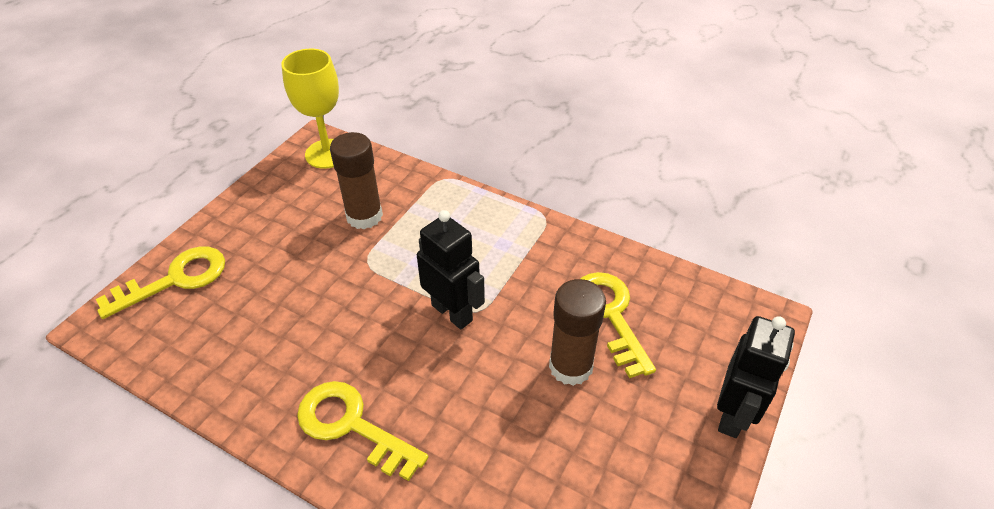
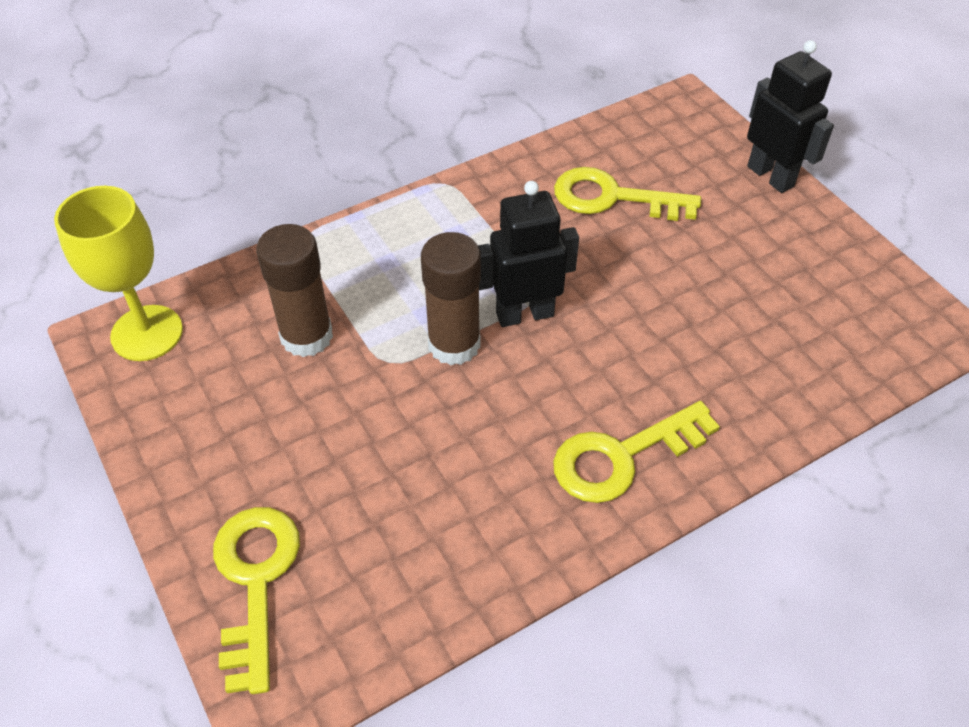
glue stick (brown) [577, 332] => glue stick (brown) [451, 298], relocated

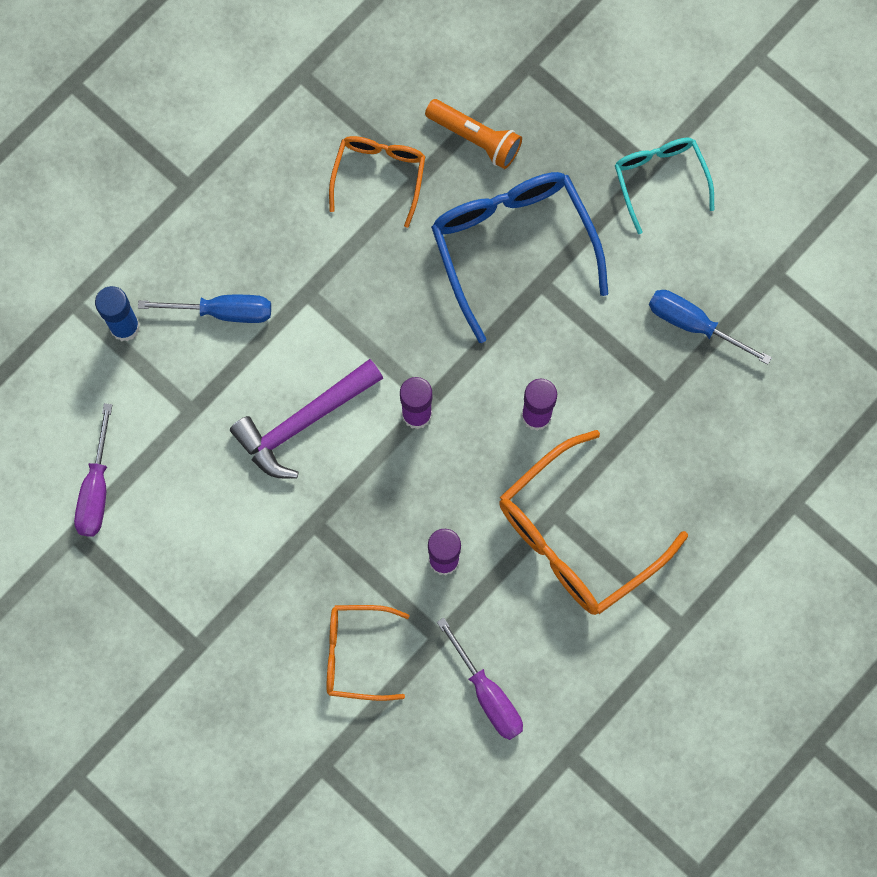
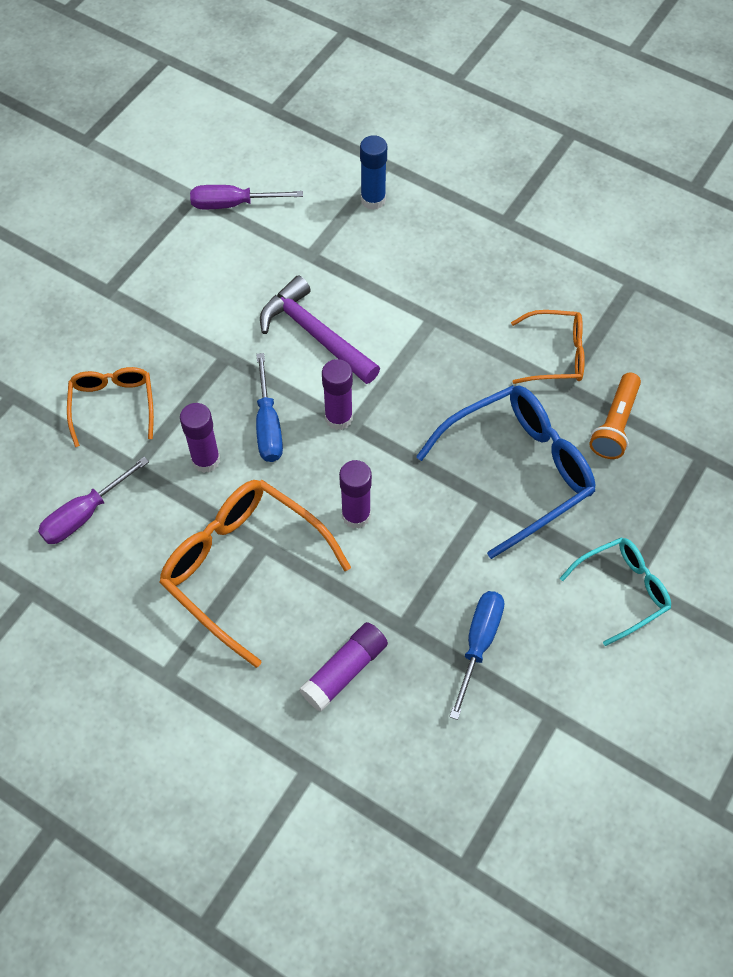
screwdriver (blue) [204, 309] => screwdriver (blue) [269, 407], relocated
nothing => glue stick (purple) [343, 667]

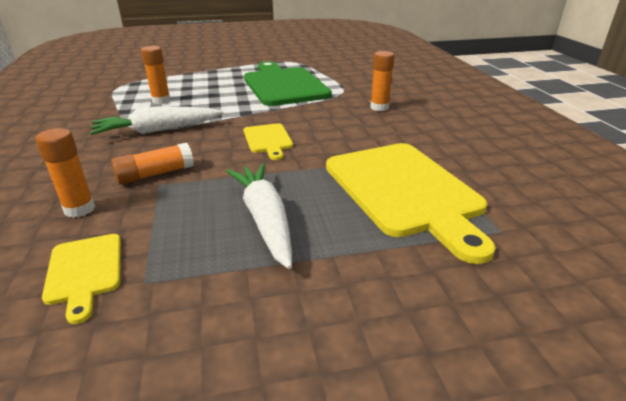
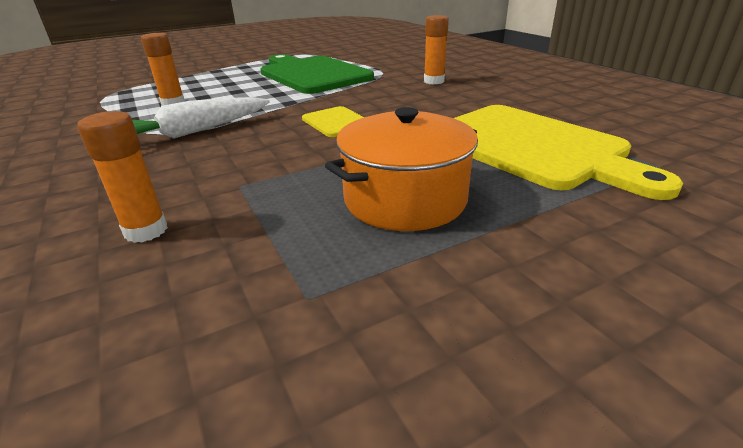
glue stick (orange) [152, 164] => nothing
carrot (white) [259, 216] => pot (orange) [401, 169]
cutting board (yellow) [81, 279] => nothing

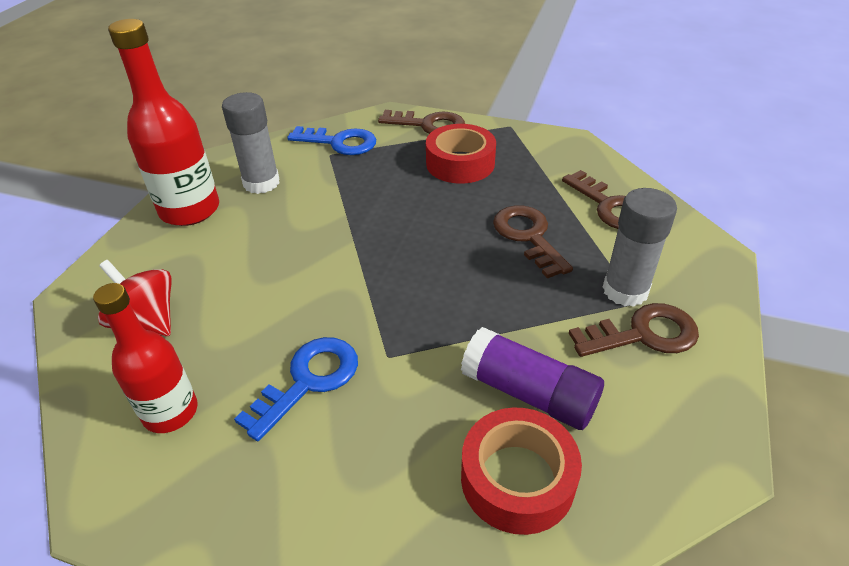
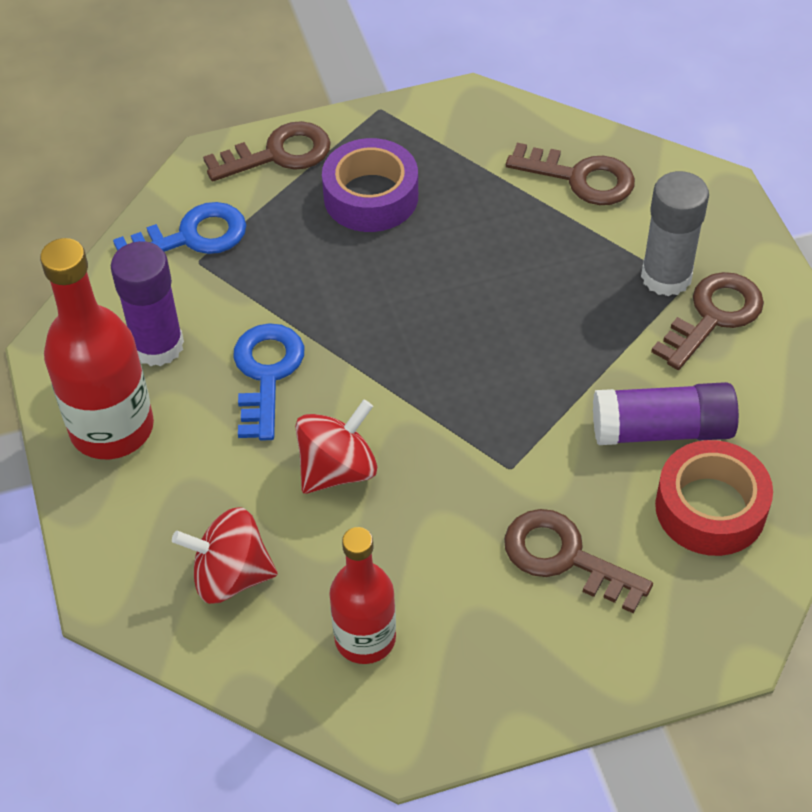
glue stick (grey) [250, 143] => glue stick (purple) [147, 303]
tape (red) [461, 154] => tape (purple) [370, 185]
key (brown) [533, 241] => key (brown) [578, 561], relocated
key (blue) [296, 389] => key (blue) [268, 382], relocated
nothing => spinning top (red) [336, 447]

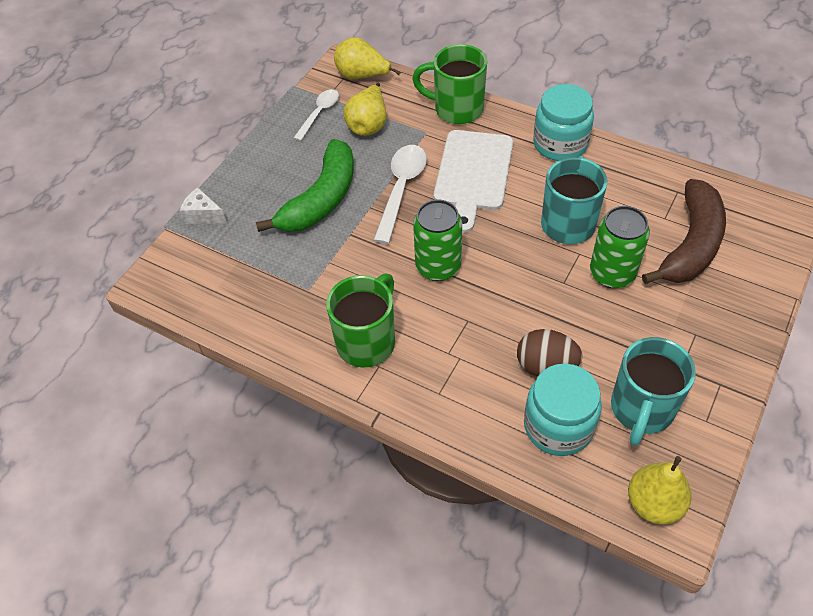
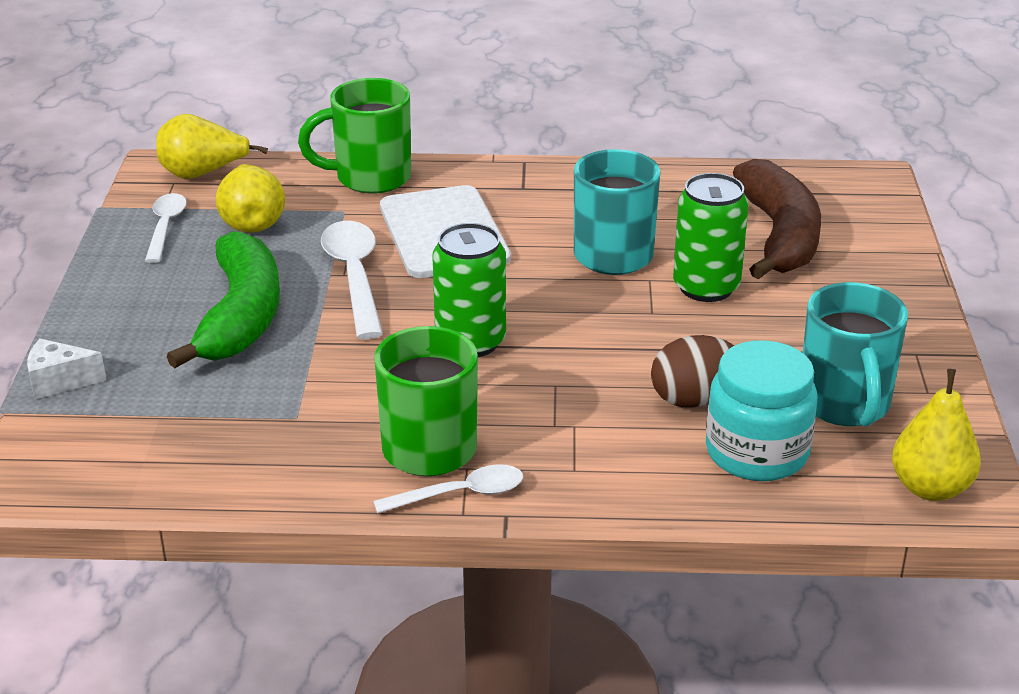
jar (turquoise) [563, 122] => nothing
nothing => spoon (white) [448, 489]

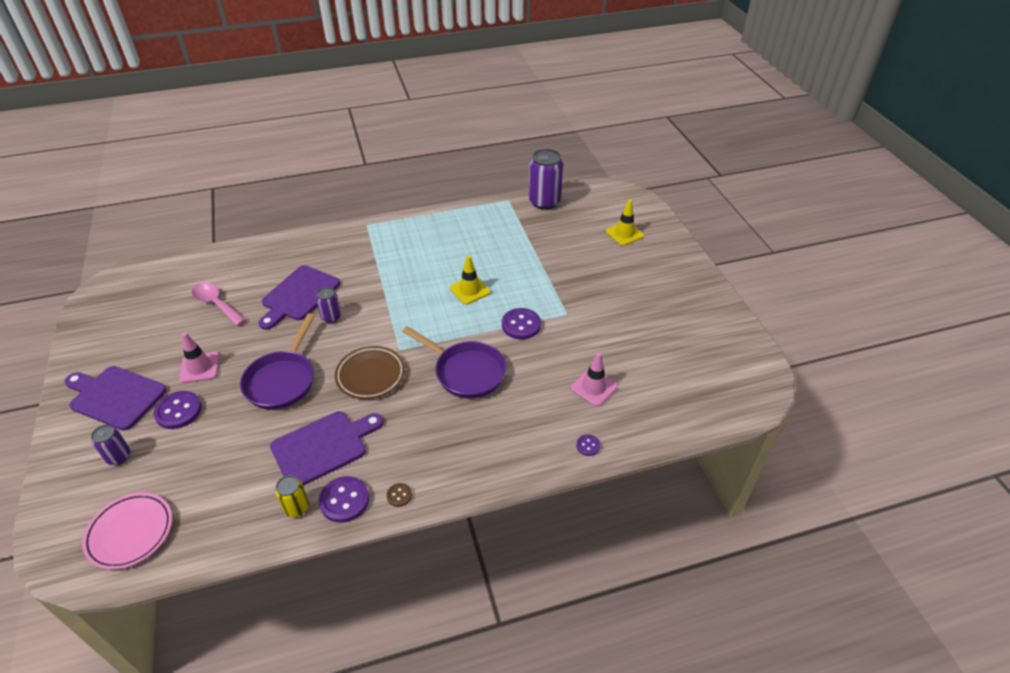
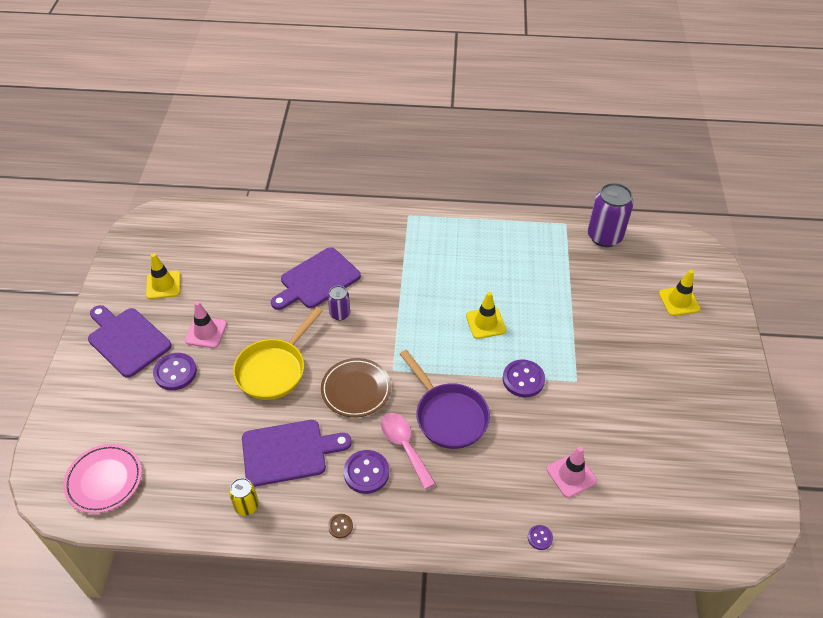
spoon (pink) [219, 304] => spoon (pink) [408, 451], relocated
pan (purple) [277, 361] => pan (yellow) [278, 353]
can (purple) [110, 445] => nothing
button (purple) [344, 499] => button (purple) [366, 472], relocated
nothing => traffic cone (yellow) [163, 276]

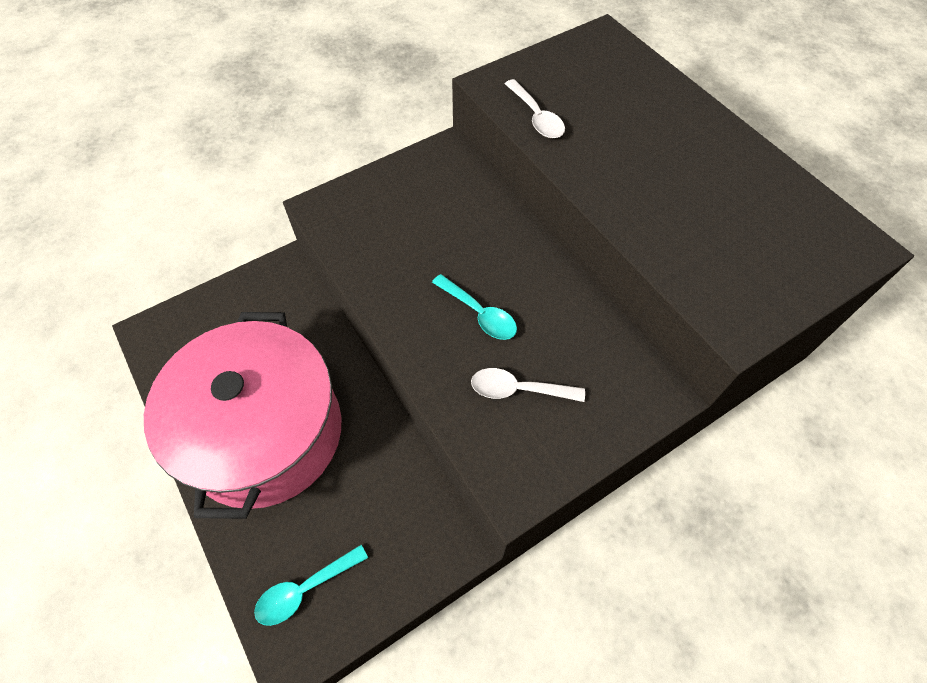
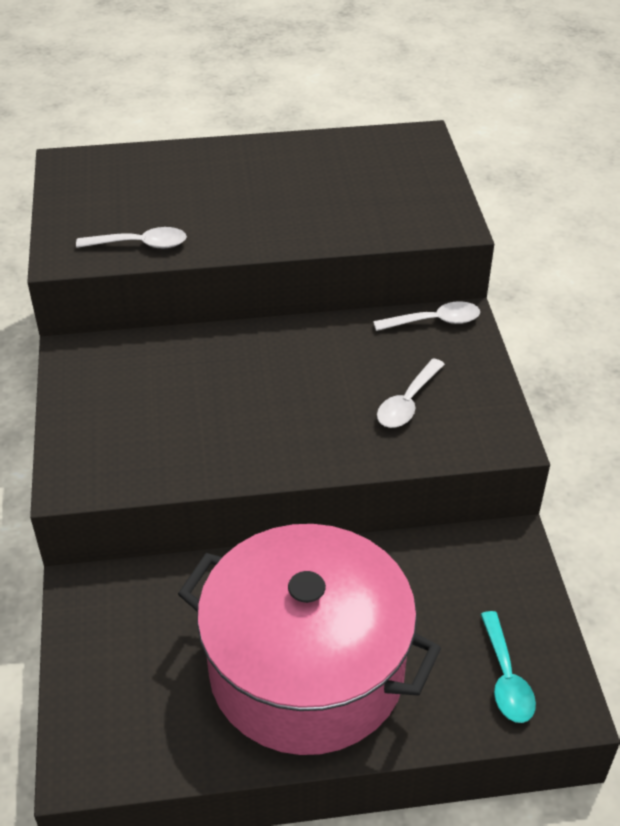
spoon (turquoise) [474, 307] => nothing
nothing => spoon (white) [426, 316]

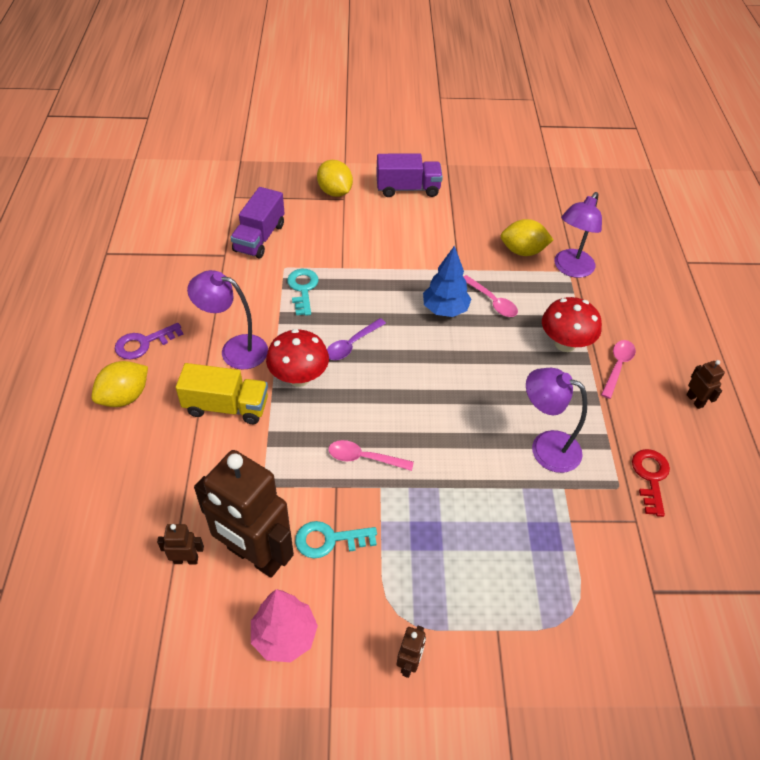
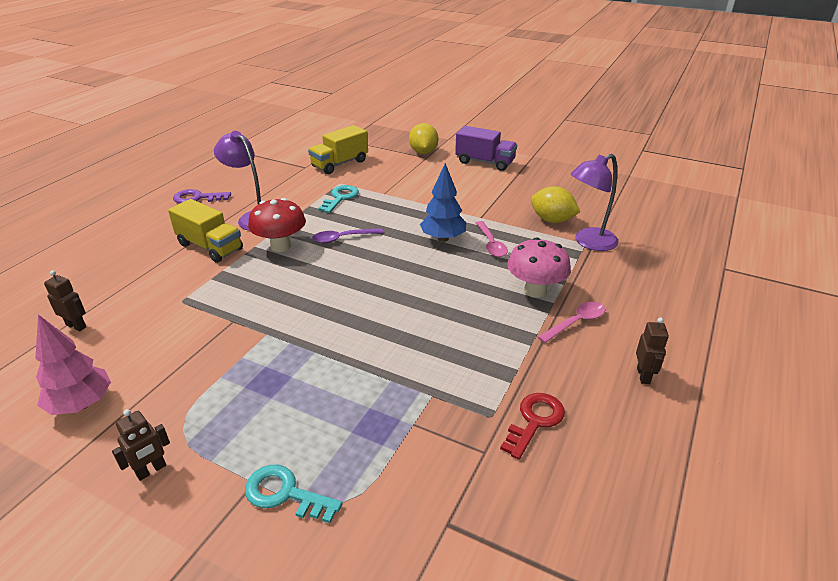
truck (purple) [257, 223] => truck (yellow) [338, 149]
mushroom (red) [572, 324] => mushroom (pink) [539, 267]
lemon (yellow) [119, 384] => nothing
lamp (purple) [556, 420] => nothing
spoon (pink) [371, 455] => nothing
robot (brown) [244, 514] => nothing
key (turquoise) [336, 540] => key (turquoise) [293, 494], relocated

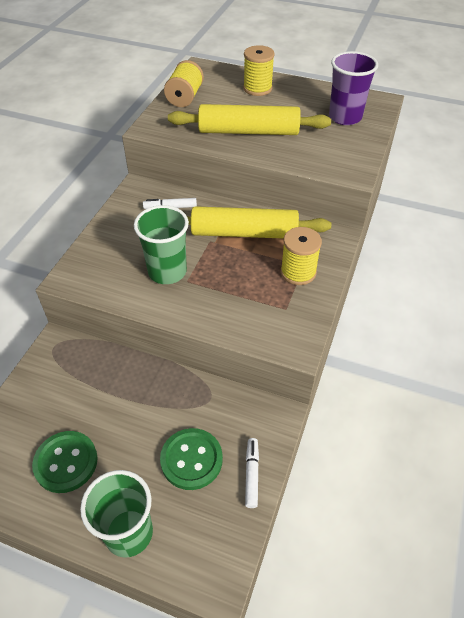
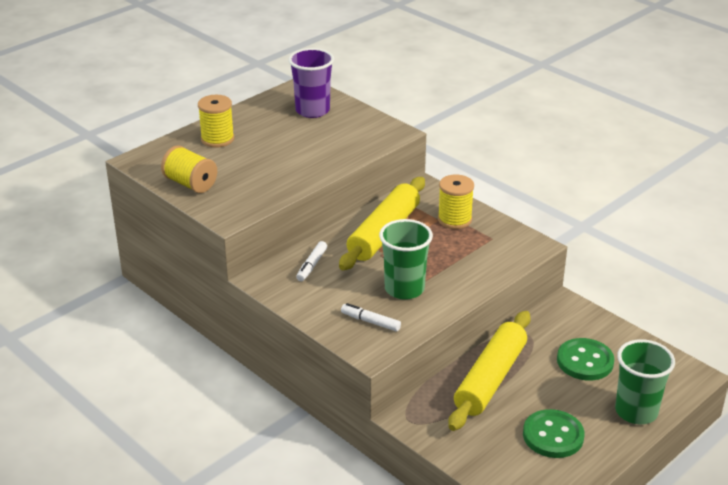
rolling pin (yellow) [249, 119] => rolling pin (yellow) [489, 371], relocated
marker (white) [252, 473] => marker (white) [371, 317], relocated

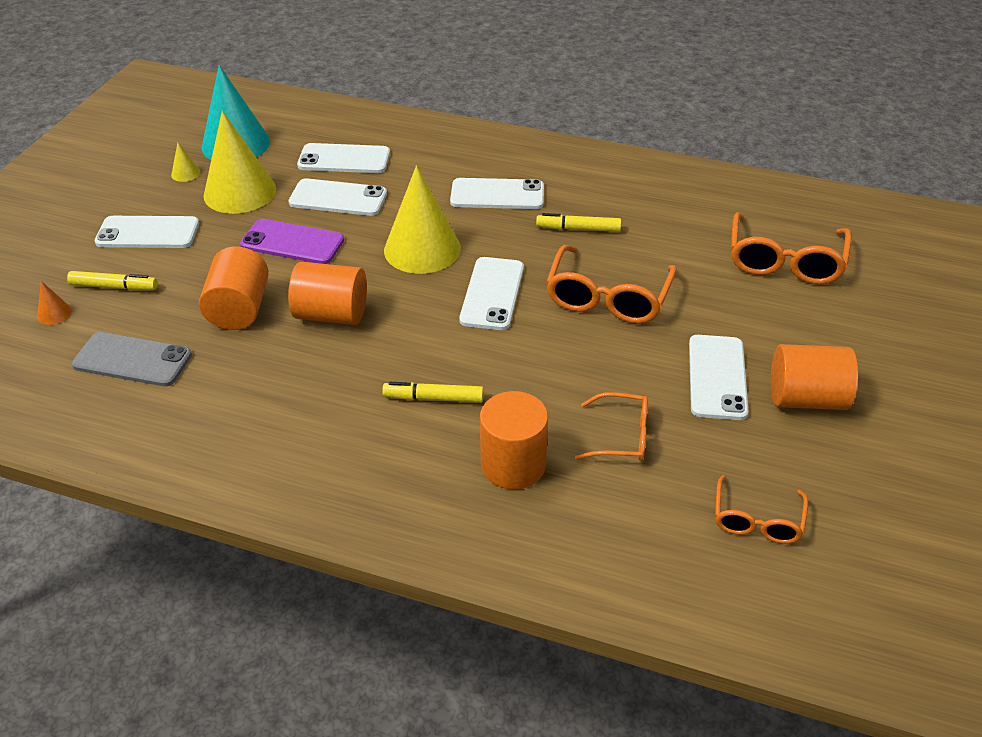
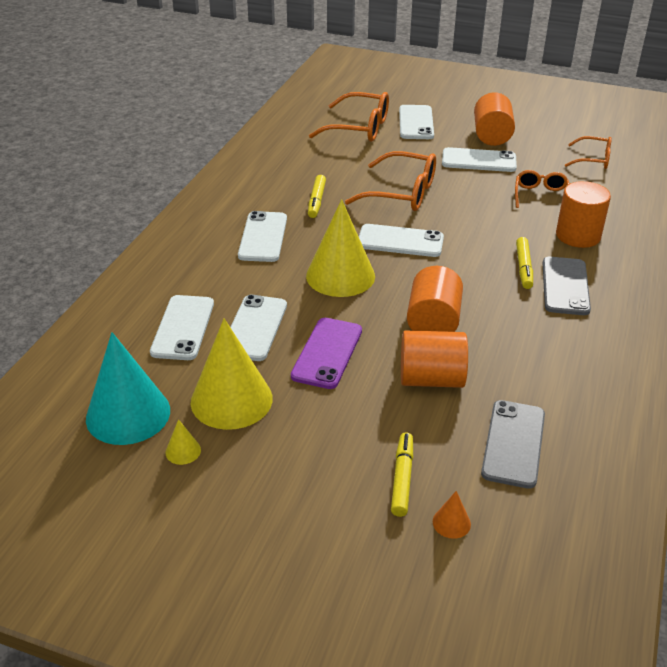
phone (white) [147, 232] => phone (white) [416, 122], relocated
nothing => phone (grey) [567, 286]

